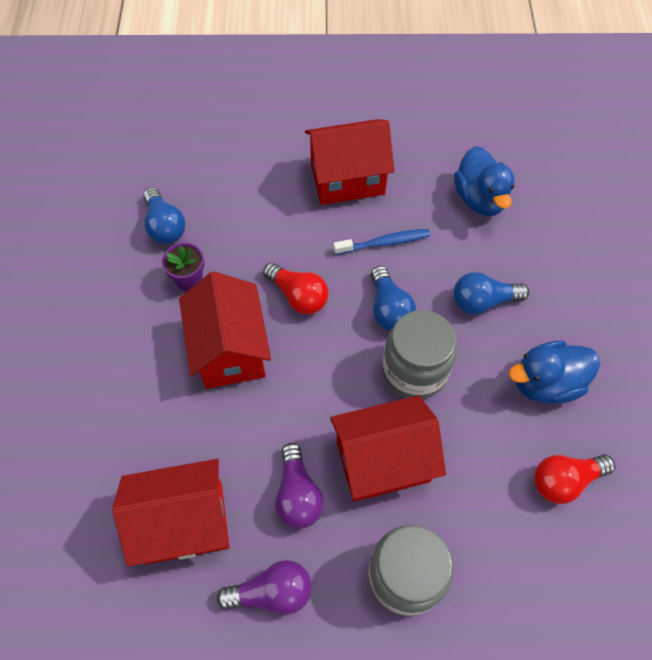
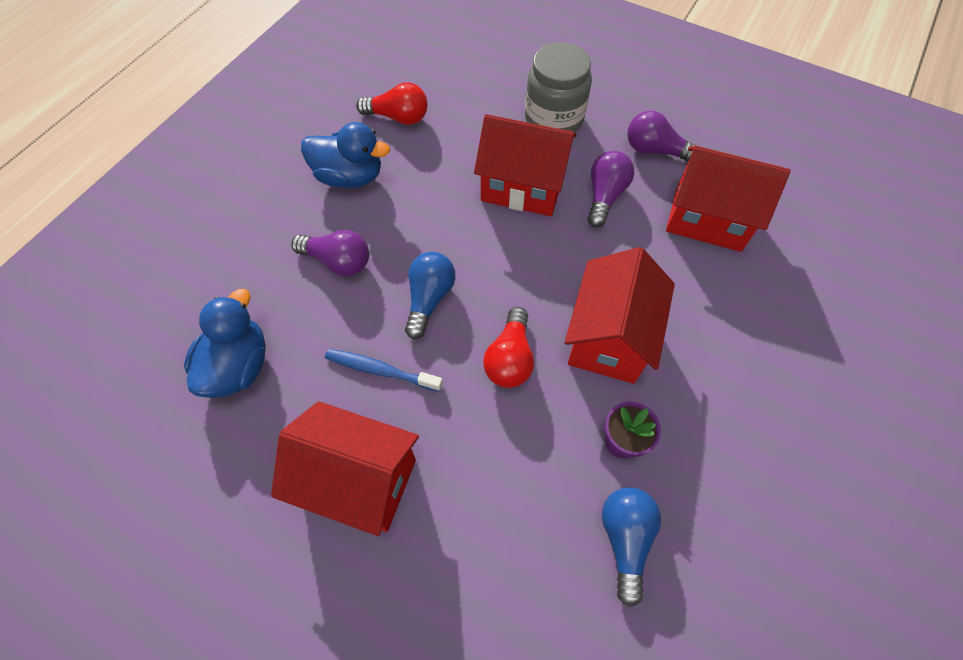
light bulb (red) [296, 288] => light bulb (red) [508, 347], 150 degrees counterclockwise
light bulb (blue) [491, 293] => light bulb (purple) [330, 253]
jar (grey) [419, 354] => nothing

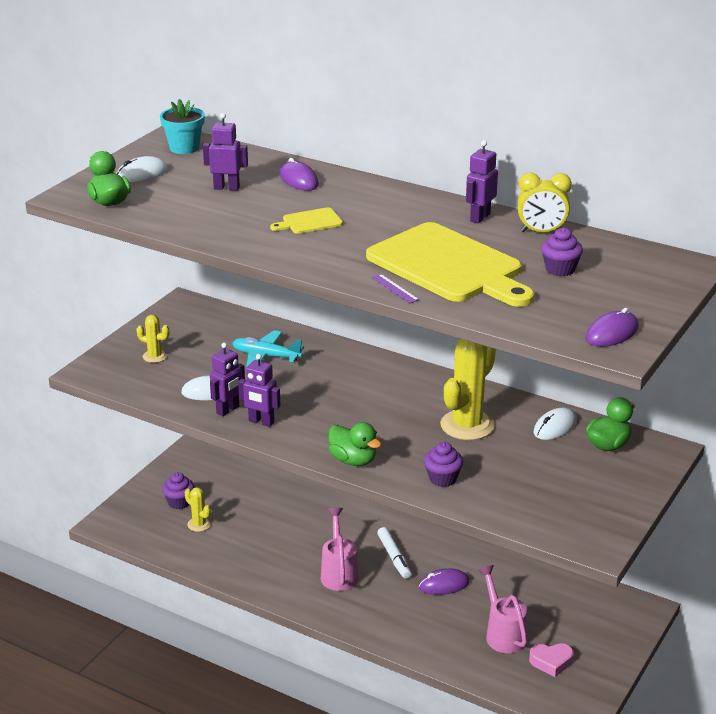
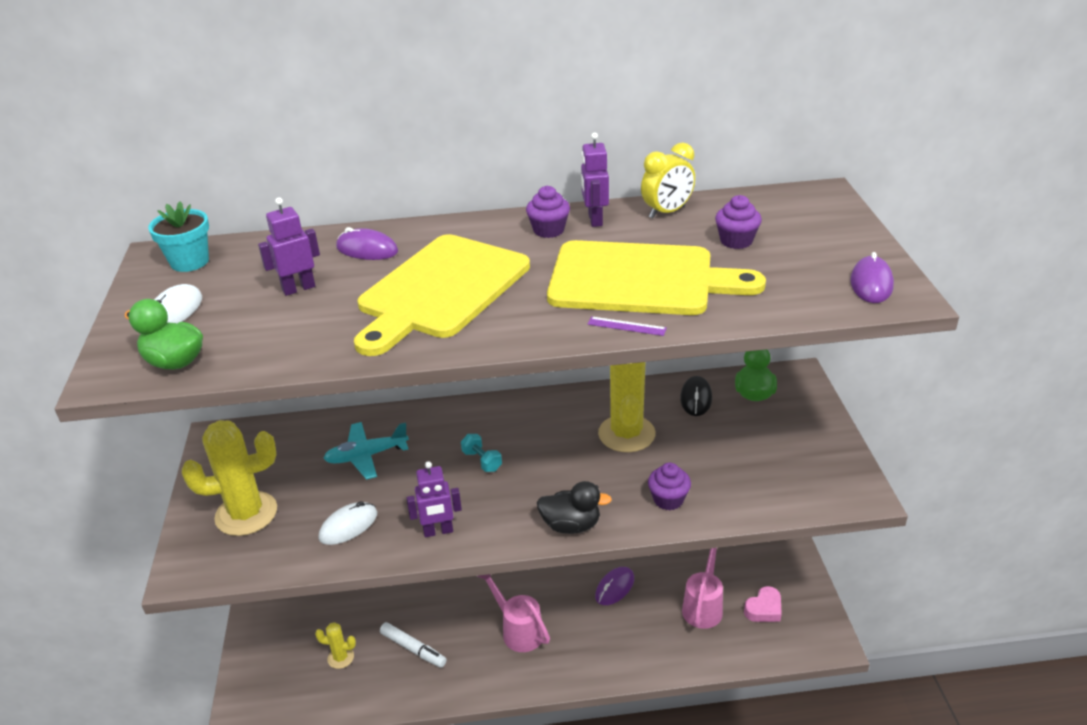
cutting board (yellow) [306, 220] => cutting board (yellow) [442, 295], x2.42
cactus (yellow) [152, 339] => cactus (yellow) [229, 478], x2.03
robot (purple) [227, 380] => nothing
mouse (white) [555, 424] => mouse (black) [696, 396]
duck (green) [354, 444] => duck (black) [574, 507]
cupcake (purple) [178, 490] => cupcake (purple) [548, 212], relocated
marker (white) [394, 553] => marker (white) [413, 645], relocated
watering can (pink) [502, 609] => watering can (pink) [702, 588], 75 degrees clockwise
nothing => dumbbell (turquoise) [481, 453]

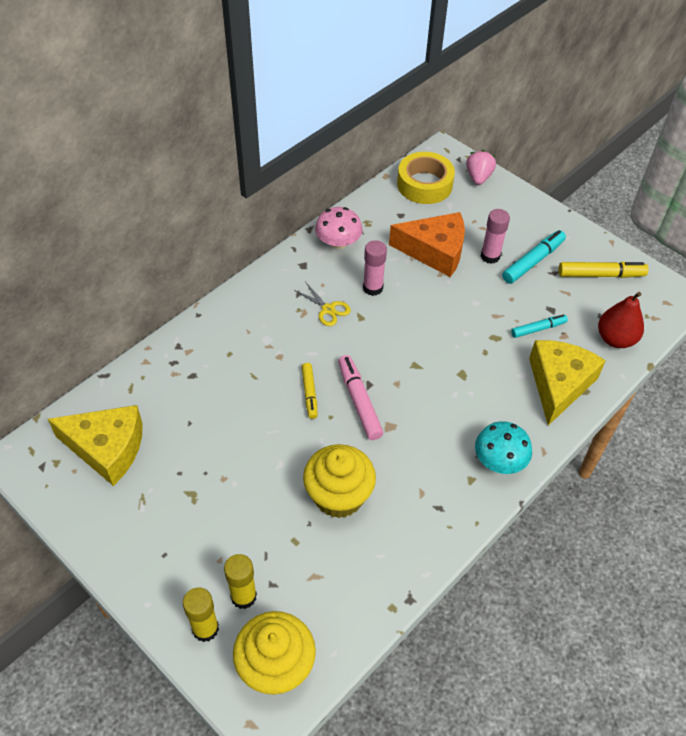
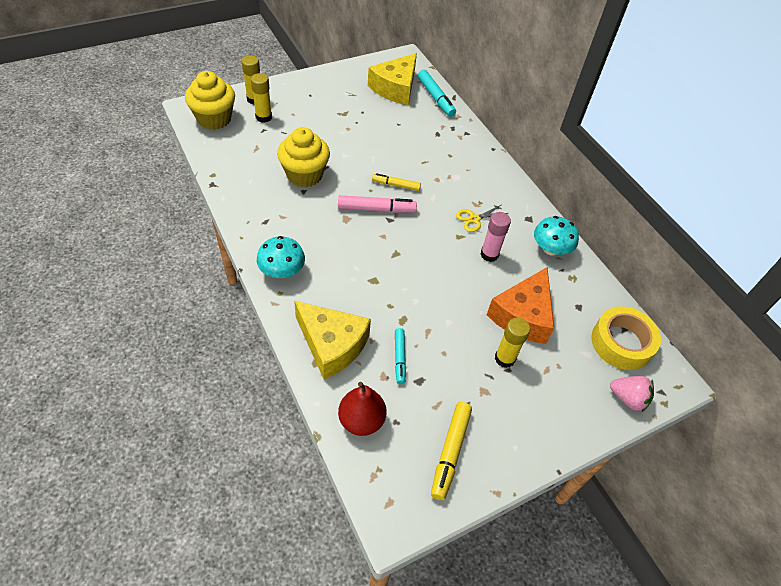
mushroom (pink) [339, 228] => mushroom (turquoise) [556, 236]
glue stick (pink) [495, 236] => glue stick (yellow) [512, 343]
marker (turquoise) [534, 257] => marker (turquoise) [437, 93], relocated

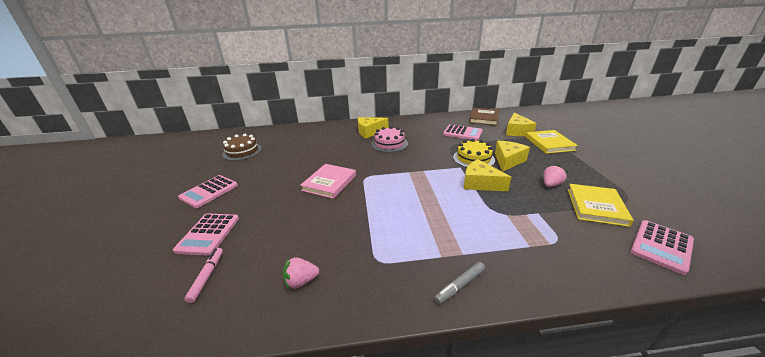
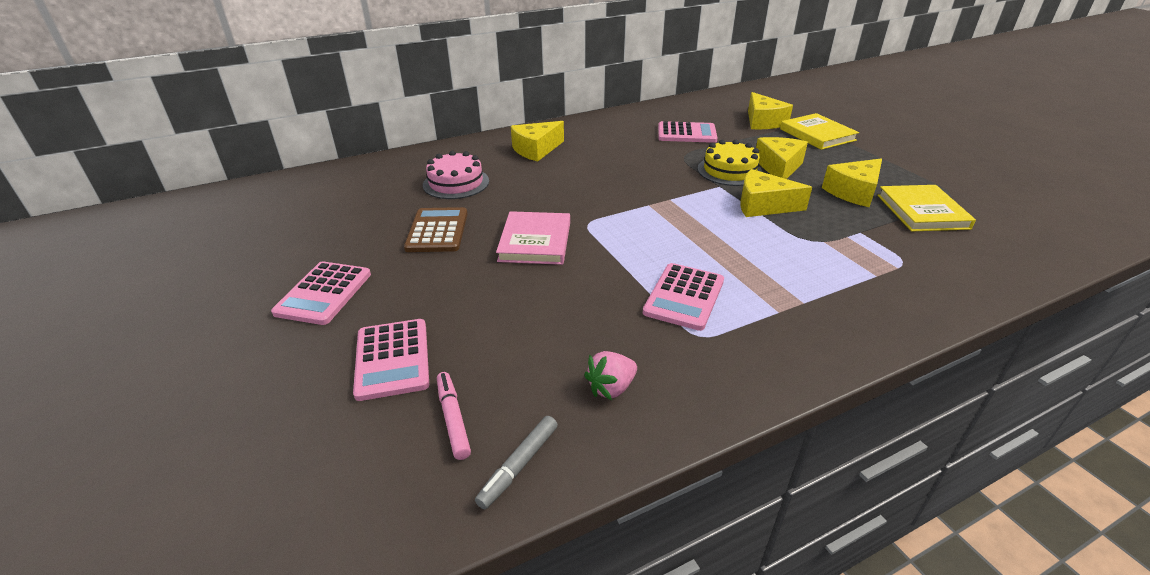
book (brown) [484, 117] => nothing
cake (pink) [390, 139] => cake (pink) [456, 175], relocated
cake (brown) [242, 147] => nothing
strawberry (pink) [555, 175] => cheese (yellow) [852, 182]
calculator (pink) [662, 247] => calculator (pink) [683, 297], relocated
marker (grey) [459, 283] => marker (grey) [516, 462], relocated
nothing => calculator (brown) [435, 229]

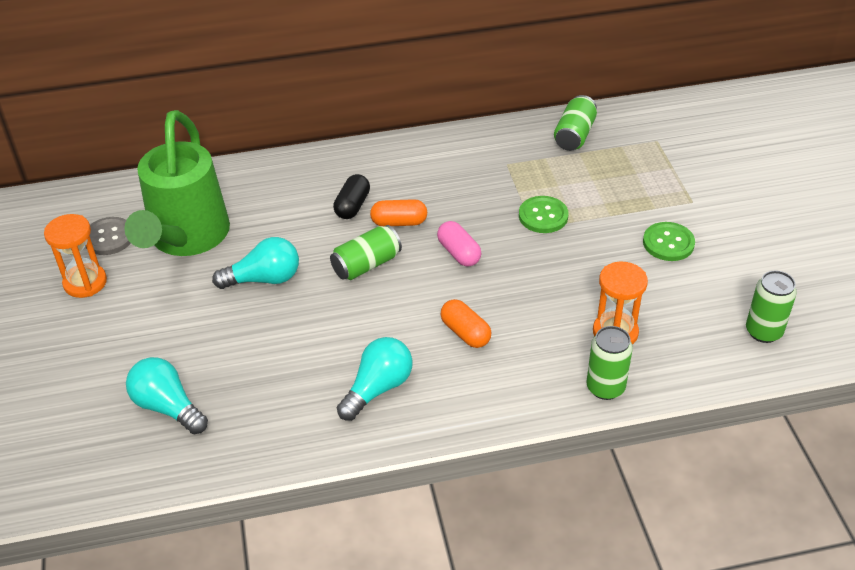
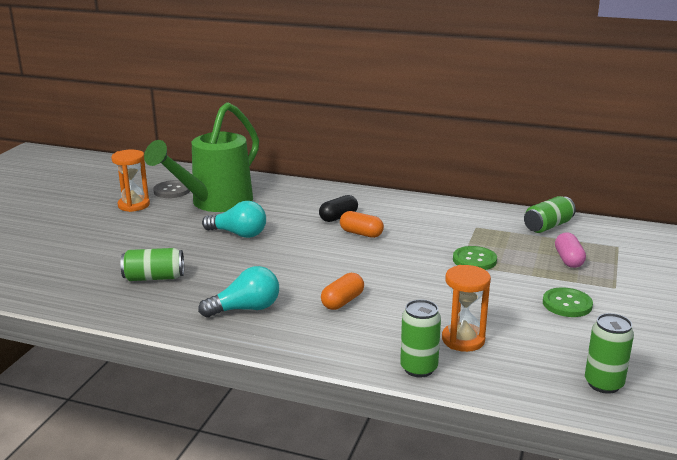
capsule (pink) [459, 243] => capsule (pink) [570, 250], relocated
can (green) [366, 252] => can (green) [152, 264], relocated
capsule (orange) [465, 323] => capsule (orange) [342, 291], 45 degrees clockwise
light bulb (turquoise) [167, 395] => nothing

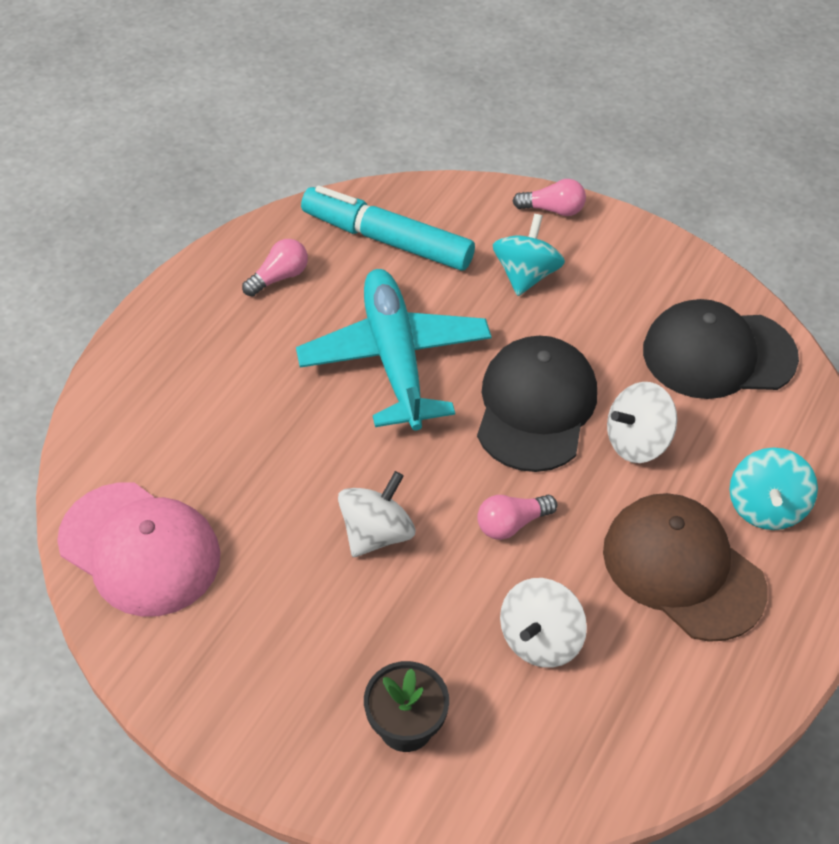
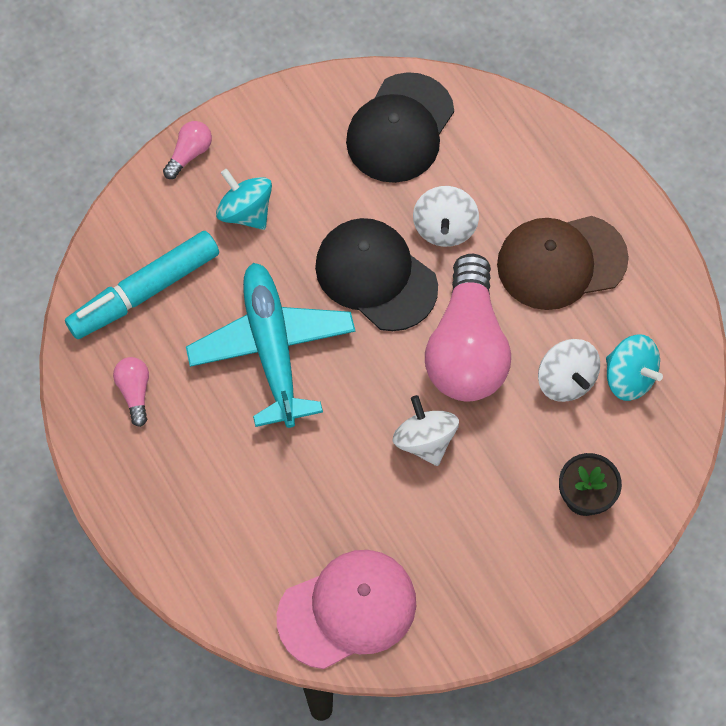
plane (turquoise) [394, 350] => plane (turquoise) [270, 345], 60 degrees clockwise
spinning top (turquoise) [774, 488] => spinning top (turquoise) [634, 368], relocated
light bulb (pink) [517, 517] => light bulb (pink) [468, 327], x2.40

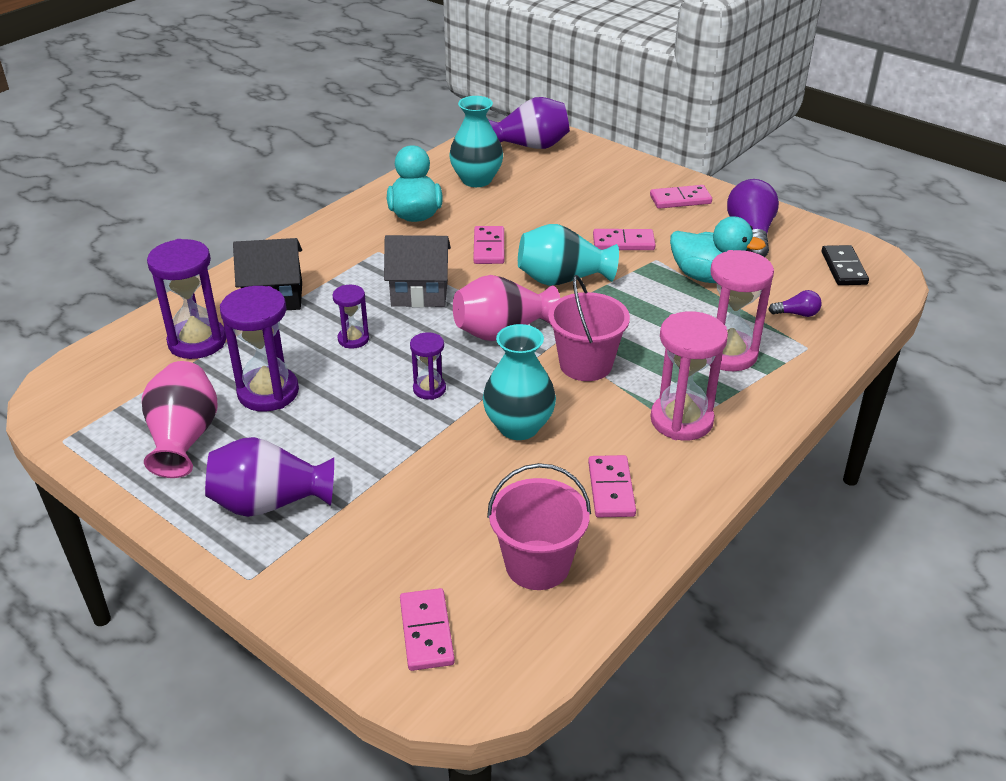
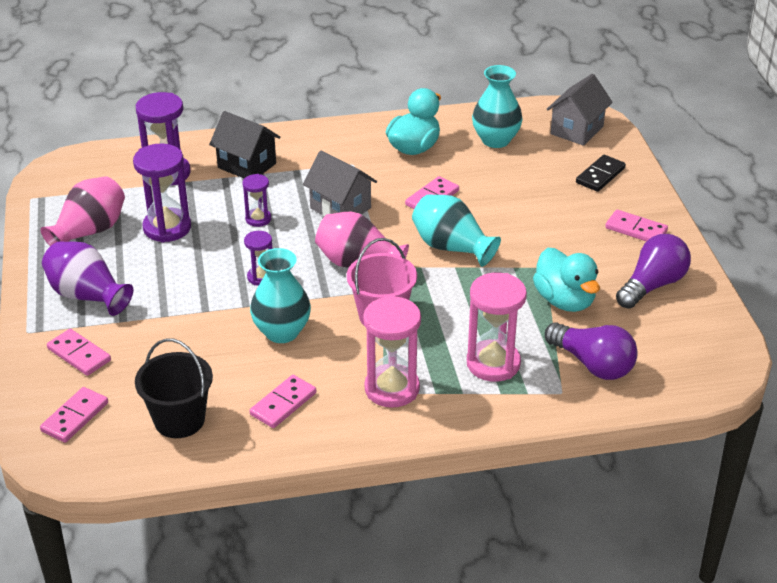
vase (purple) [529, 123] => house (grey) [579, 110]
domino (pink) [624, 239] => domino (pink) [79, 352], relocated
domino (black) [845, 265] => domino (black) [601, 173], relocated
light bulb (purple) [795, 303] => light bulb (purple) [591, 351], x2.10
bucket (pink) [539, 526] => bucket (black) [174, 388]

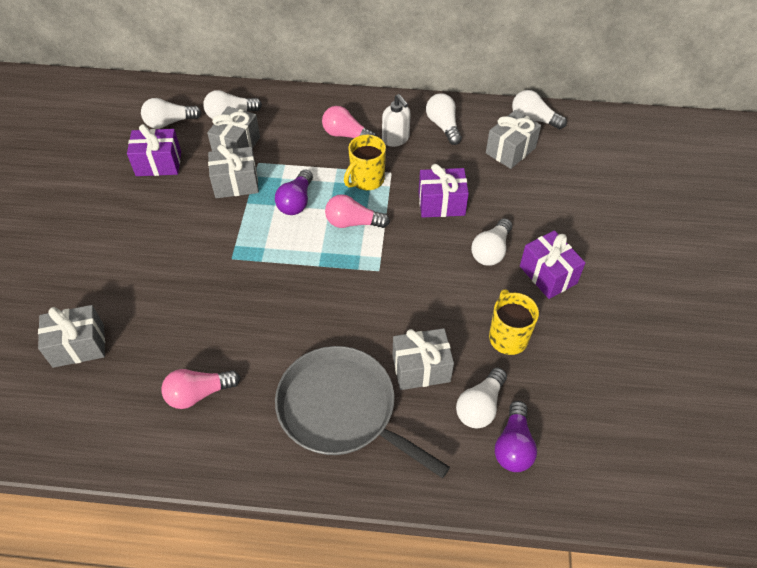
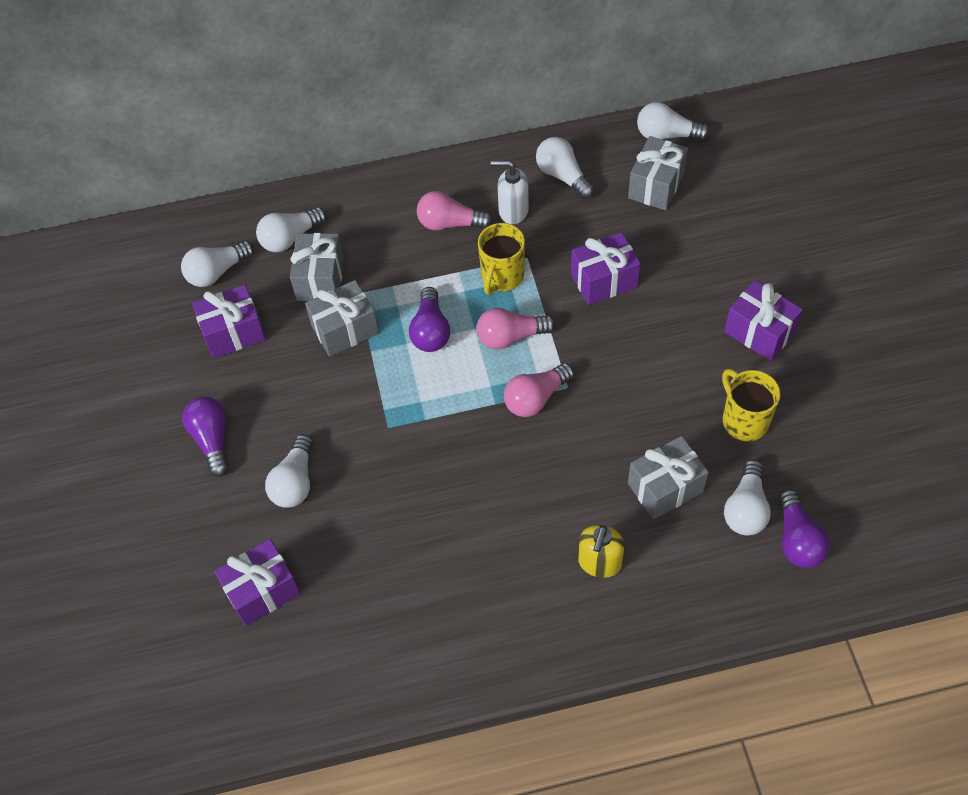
soap dispenser (white) [396, 120] => soap dispenser (white) [510, 192], 150 degrees clockwise
light bulb (white) [491, 242] => light bulb (white) [289, 471], relocated
gift (grey) [71, 336] => gift (purple) [257, 582]
pan (grey) [362, 412] => soap dispenser (yellow) [601, 551]
light bulb (pink) [200, 389] => light bulb (pink) [539, 390], relocated
nothing => light bulb (purple) [205, 437]

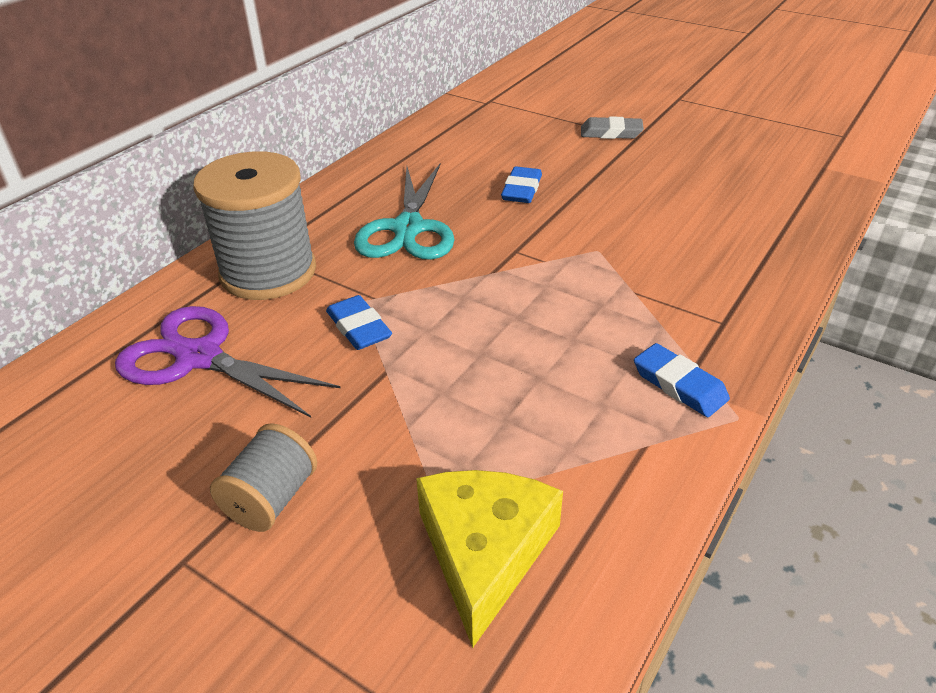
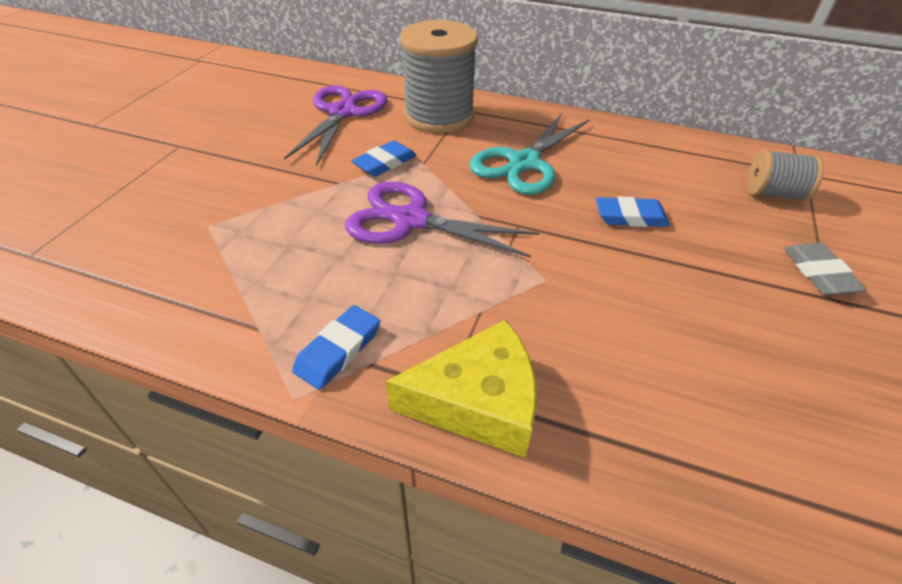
scissors (turquoise) [404, 212] => scissors (turquoise) [530, 154], 45 degrees counterclockwise
spool (grey) [263, 477] => spool (grey) [785, 175], relocated
cheese (yellow) [489, 559] => cheese (yellow) [461, 388], relocated
nothing => scissors (purple) [442, 220]

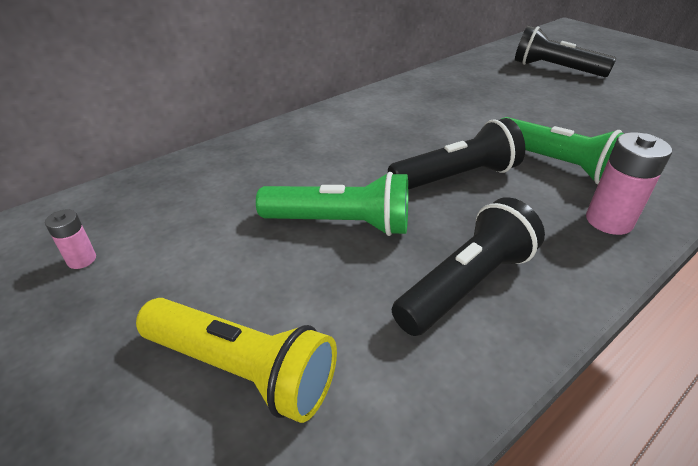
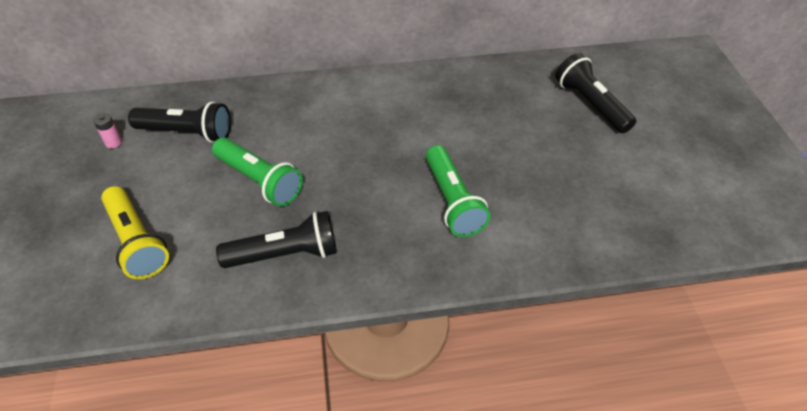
flashlight (black) [456, 154] => flashlight (black) [179, 122], relocated
battery (pink) [629, 183] => nothing

